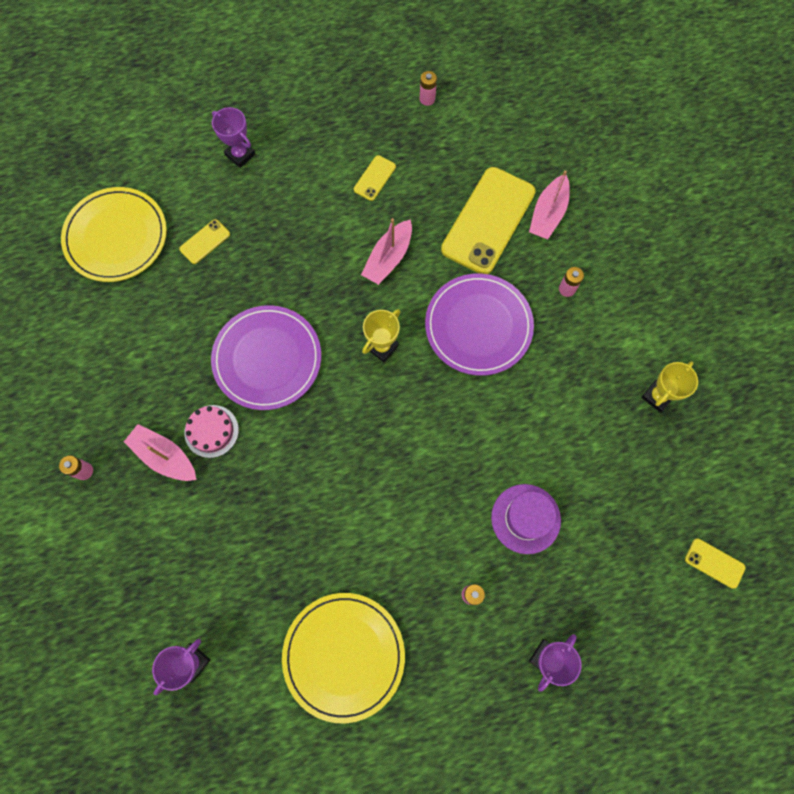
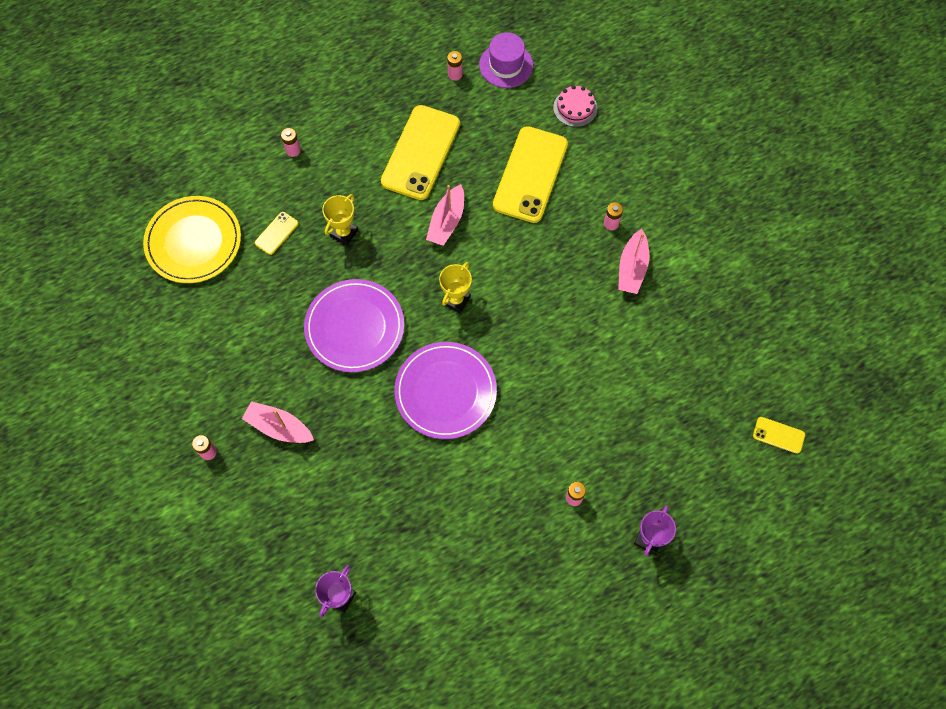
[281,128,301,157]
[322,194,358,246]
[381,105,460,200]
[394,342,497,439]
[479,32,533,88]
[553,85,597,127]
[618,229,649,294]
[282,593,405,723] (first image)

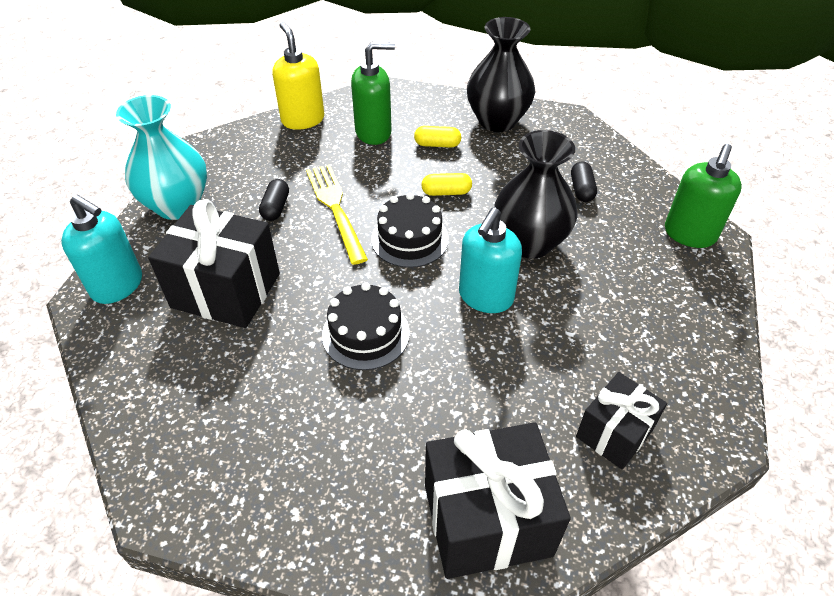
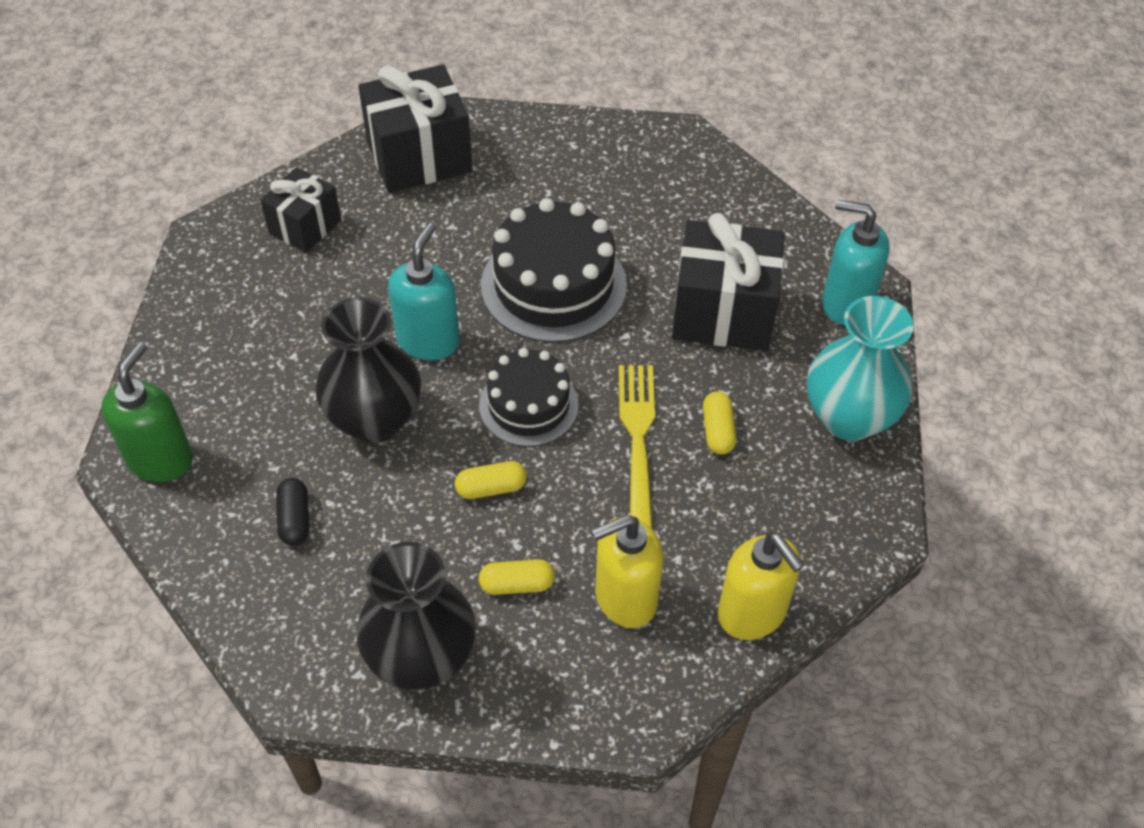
[481,198,627,343]
[591,515,664,628]
[619,365,655,529]
[703,391,737,455]

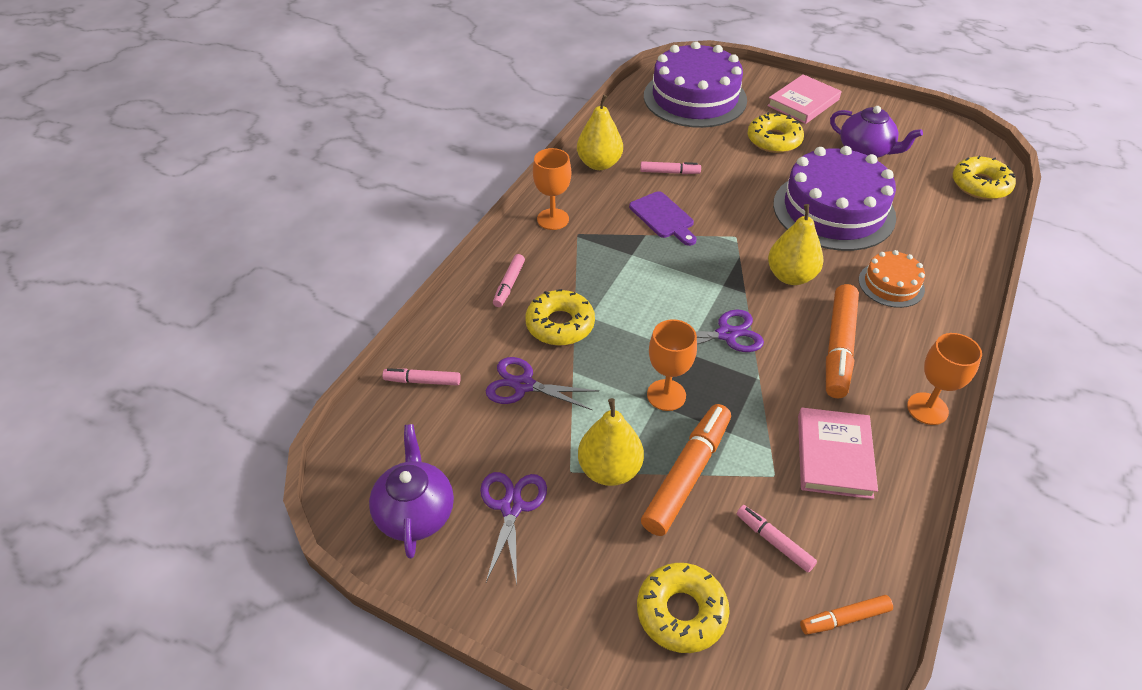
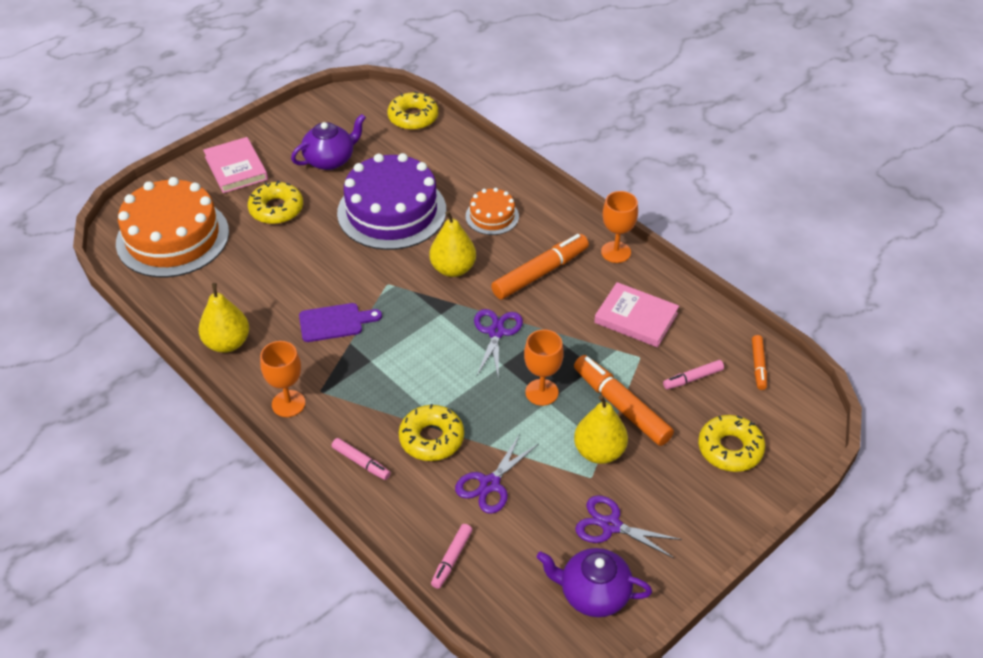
[116,177,229,277]
[491,234,589,300]
[640,161,701,174] (first image)

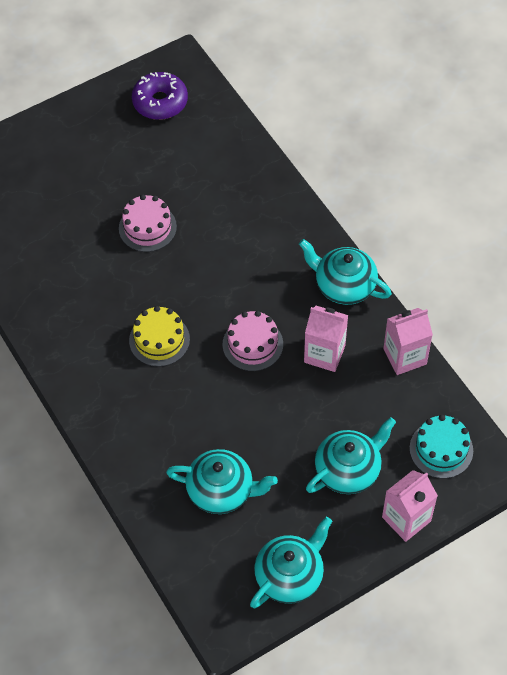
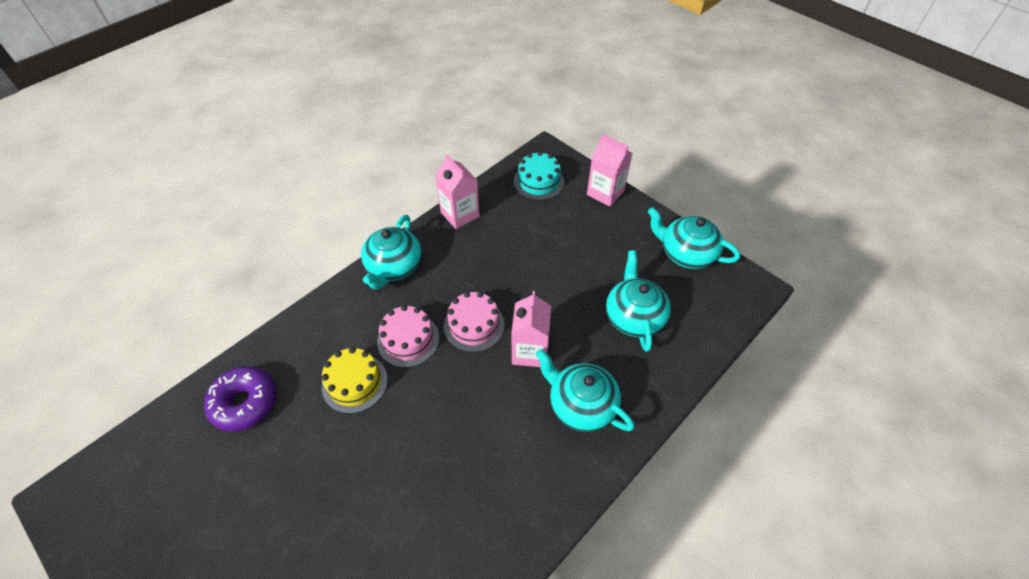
[204,366,276,432]
[322,347,387,414]
[377,305,439,367]
[511,291,551,367]
[536,349,635,432]

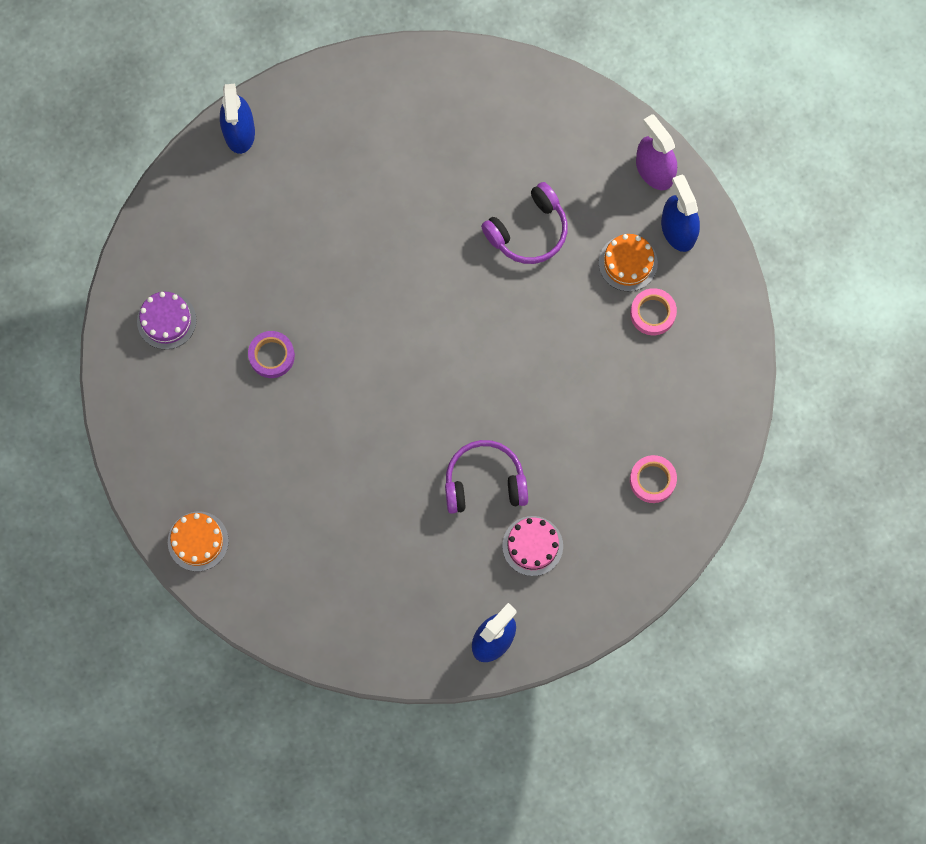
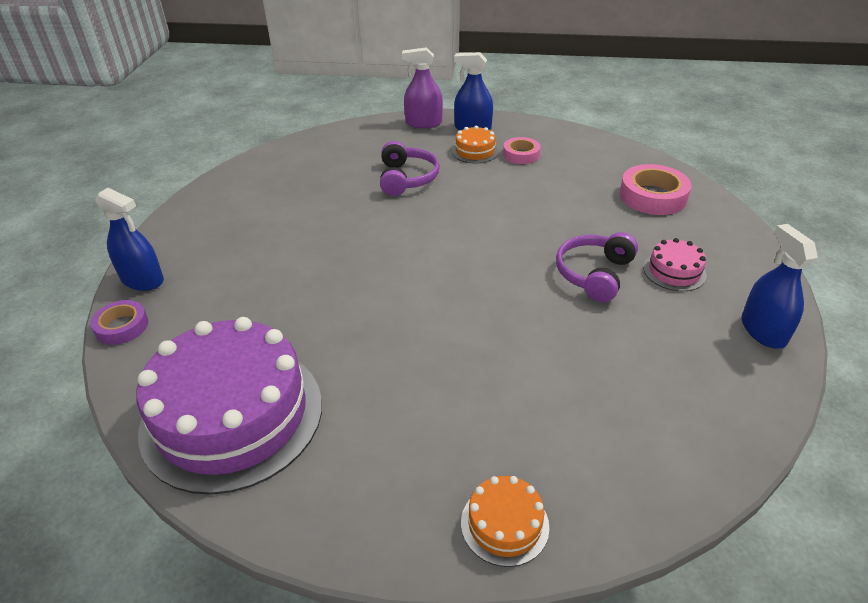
[91,300,148,345]
[136,317,322,495]
[620,164,691,215]

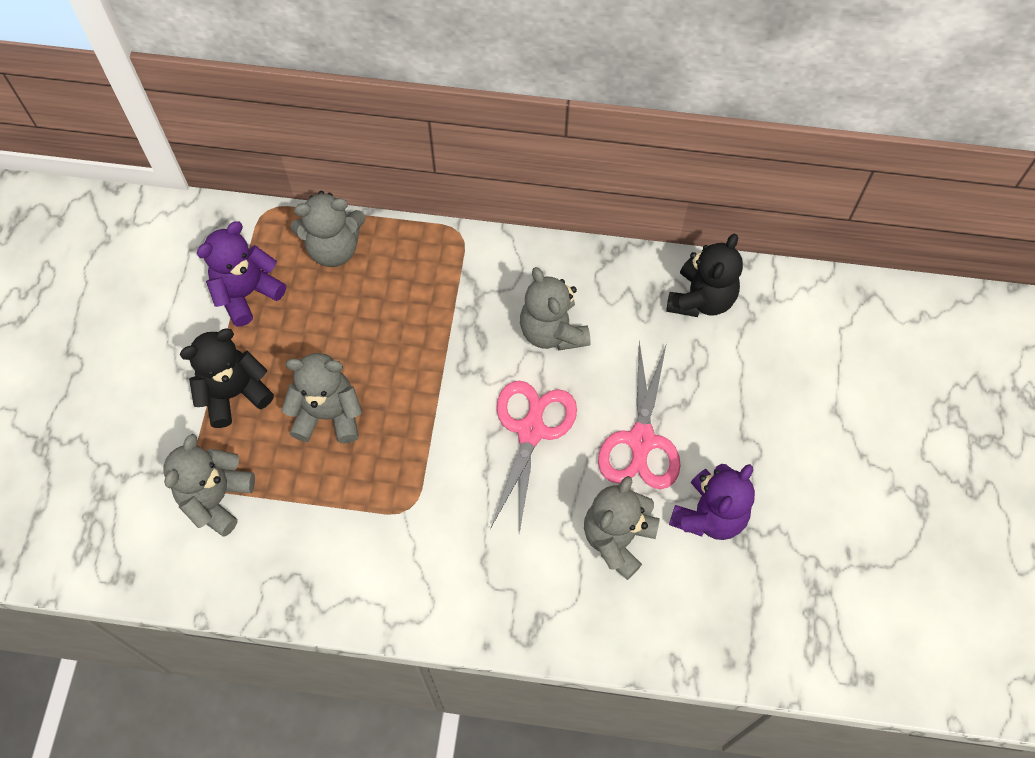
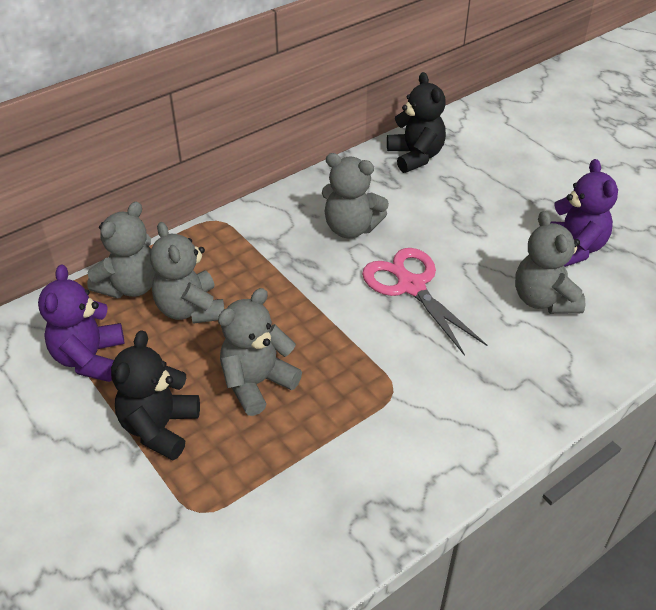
[150,222,224,324]
[598,341,681,489] (first image)

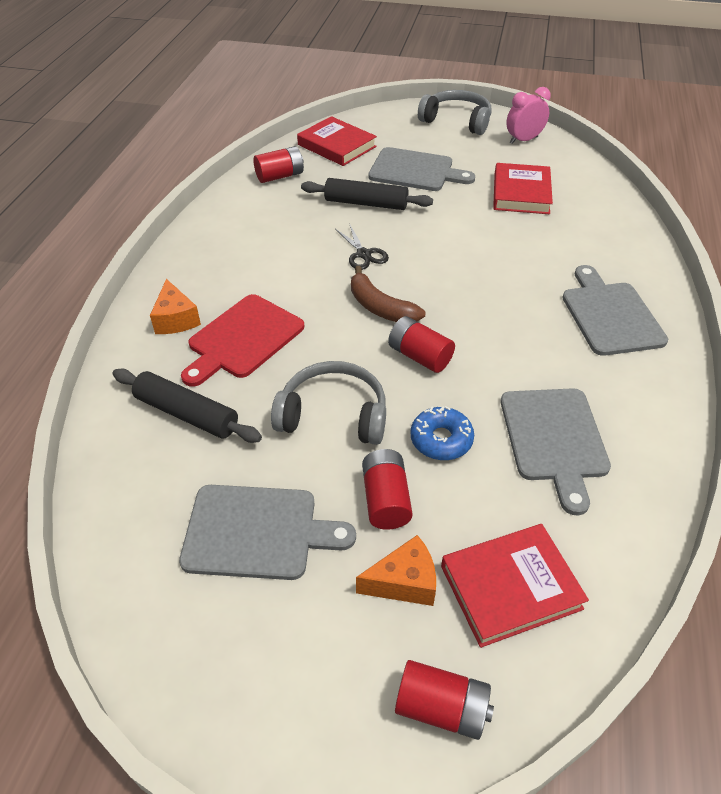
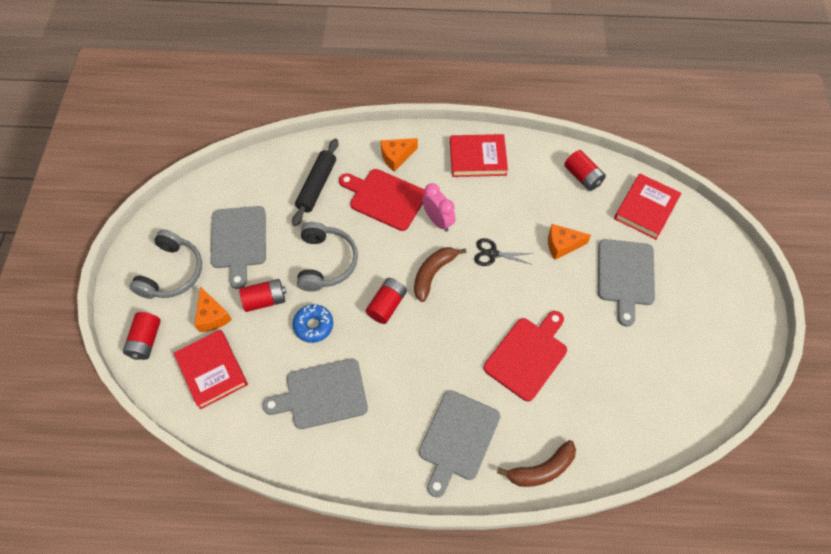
[130,229,202,299]
[419,390,500,498]
[422,183,456,232]
[450,134,508,177]
[474,238,533,266]
[484,311,567,401]
[497,440,576,487]
[548,224,591,260]

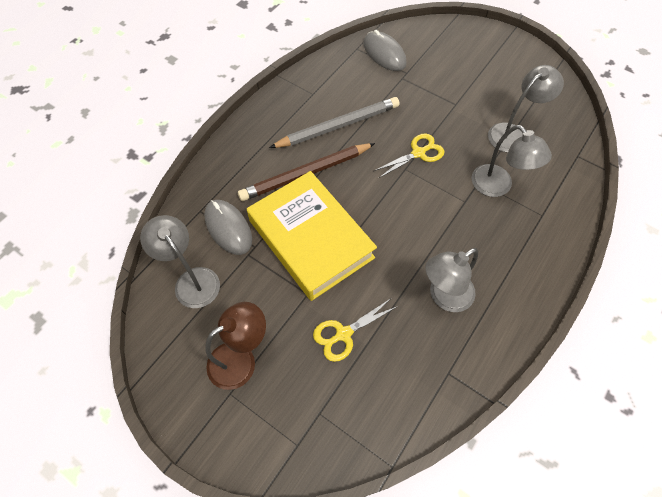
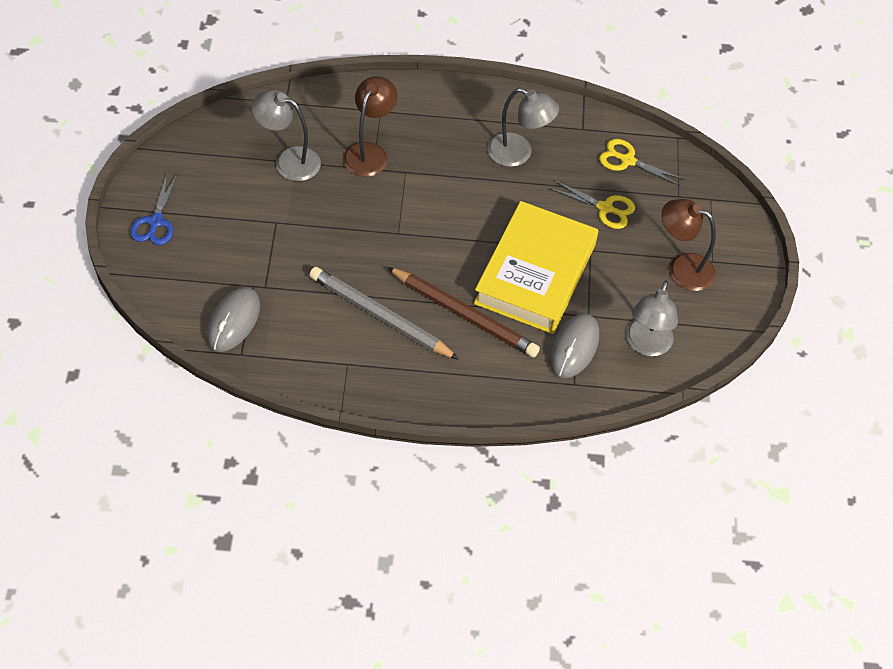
[130,174,177,245]
[343,76,397,177]
[599,139,684,186]

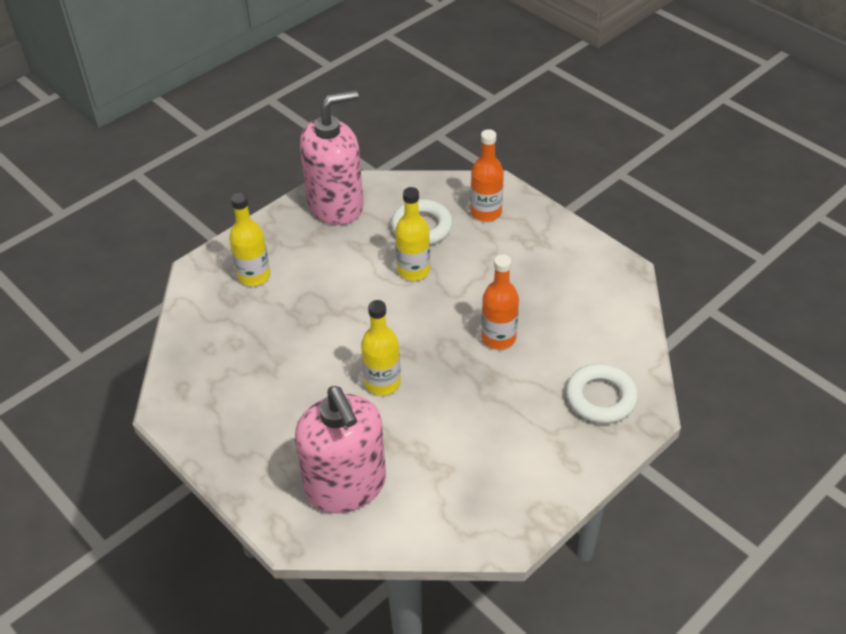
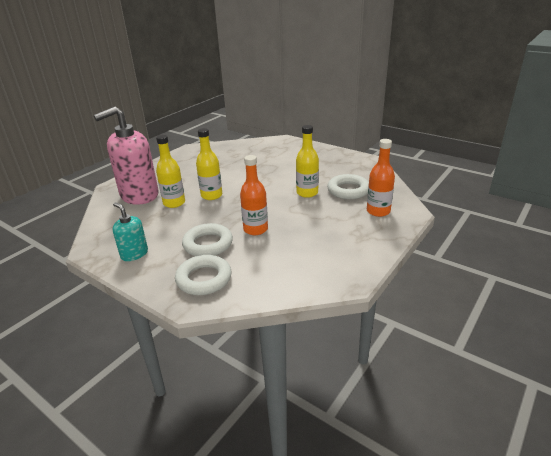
[113,202,148,261]
[156,135,185,208]
[182,223,233,256]
[300,90,363,225] (first image)

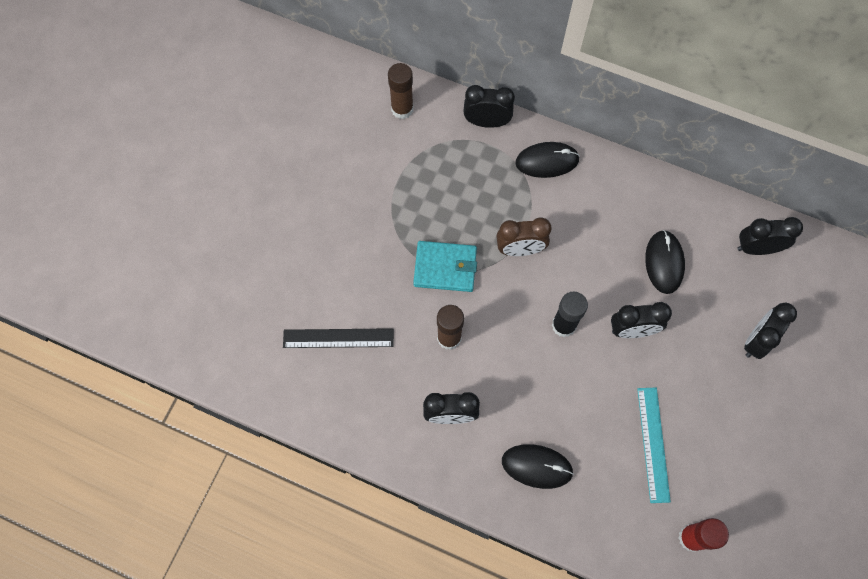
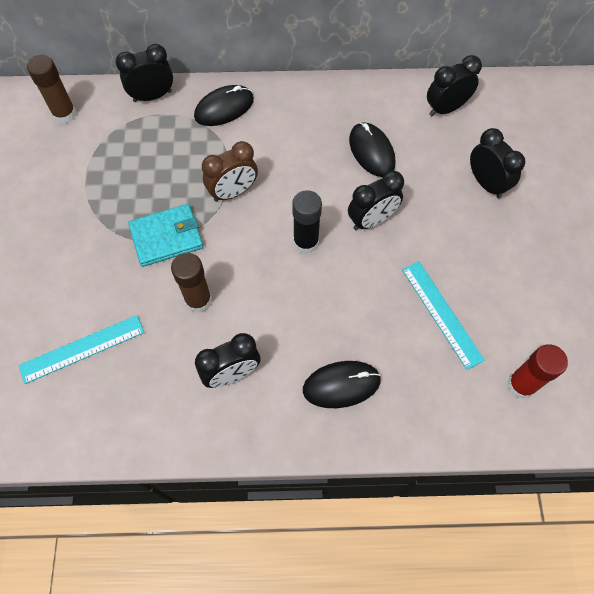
[18,315,144,384]
[470,128,525,199]

